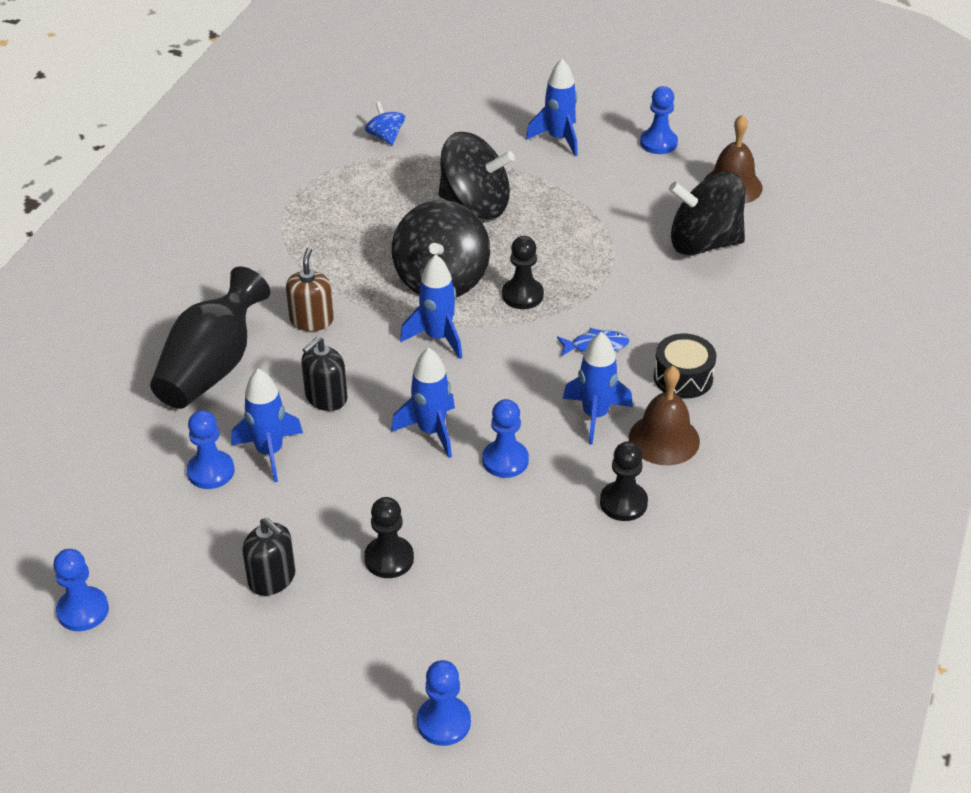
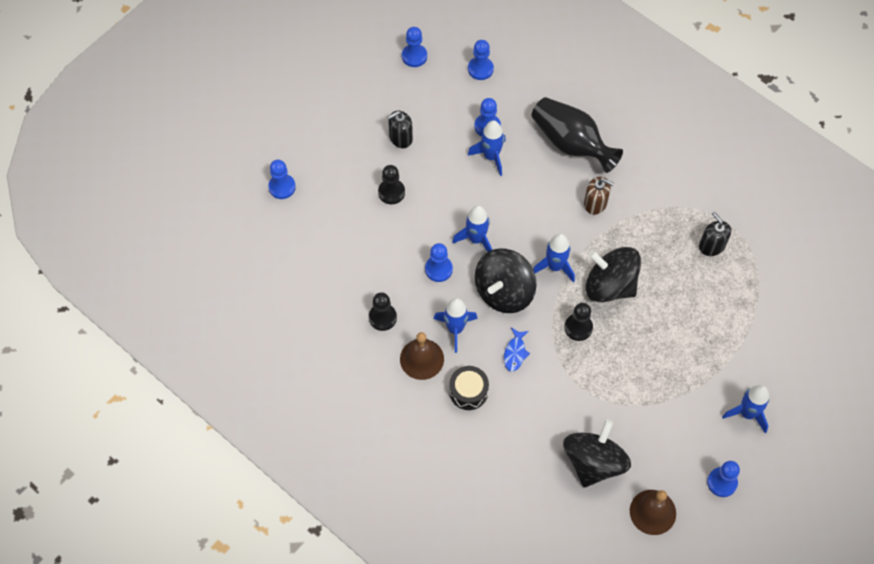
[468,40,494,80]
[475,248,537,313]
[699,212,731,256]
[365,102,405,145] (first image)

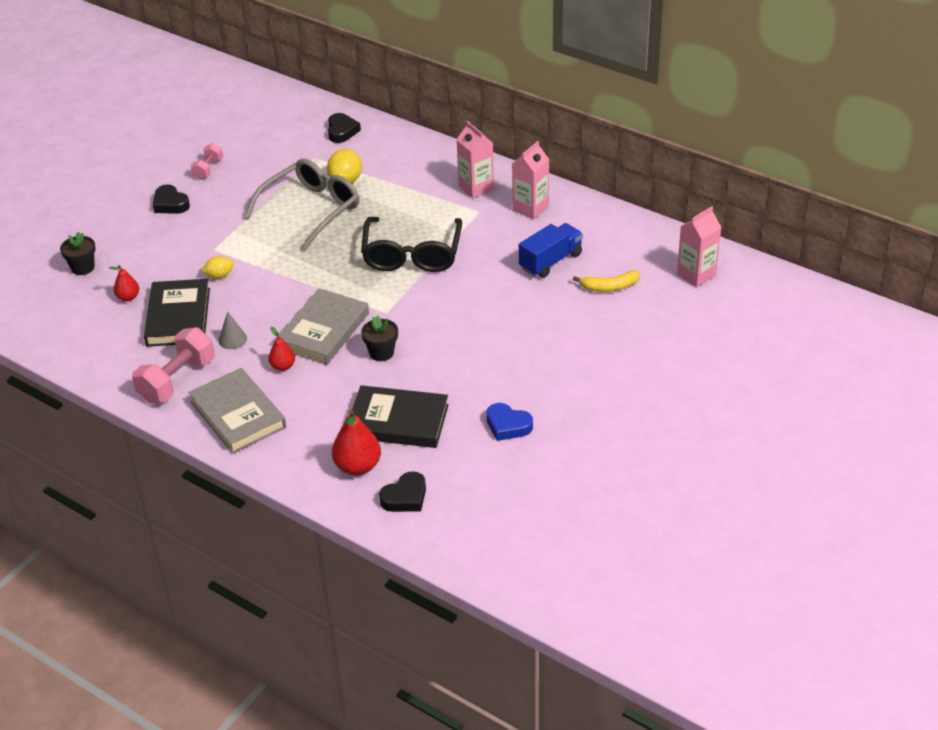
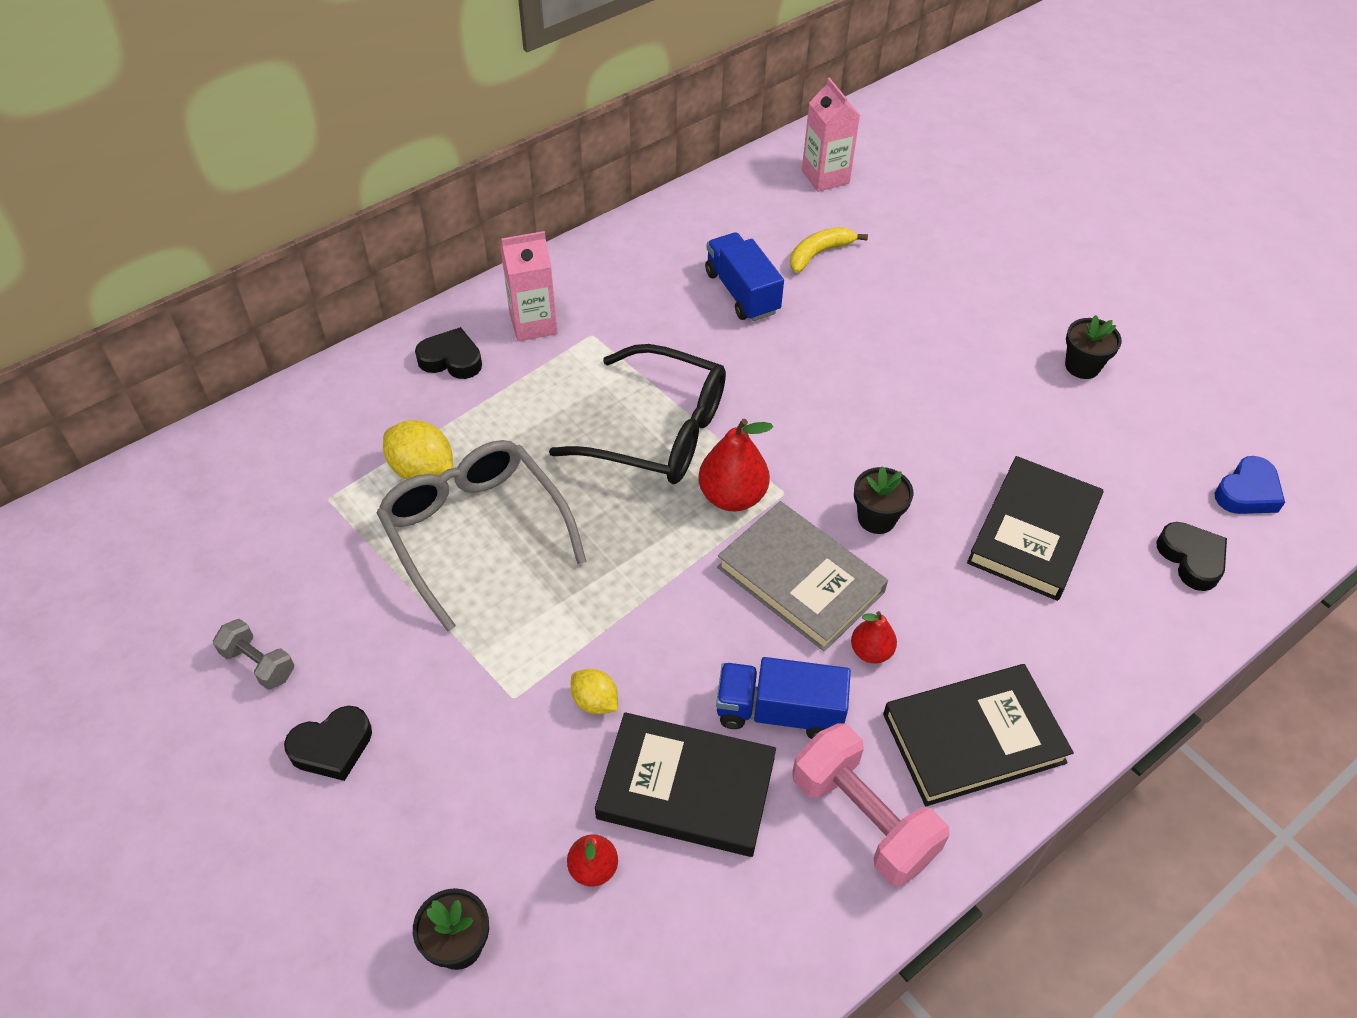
[213,619,294,690]
[415,327,482,379]
[571,669,618,714]
[698,419,773,511]
[716,657,851,739]
[790,227,868,273]
[883,664,1074,806]
[1065,315,1122,379]
[1215,456,1285,514]
[512,141,550,219] (first image)

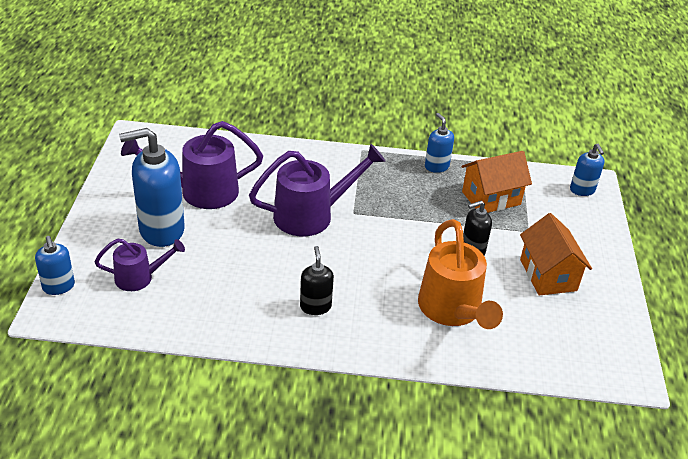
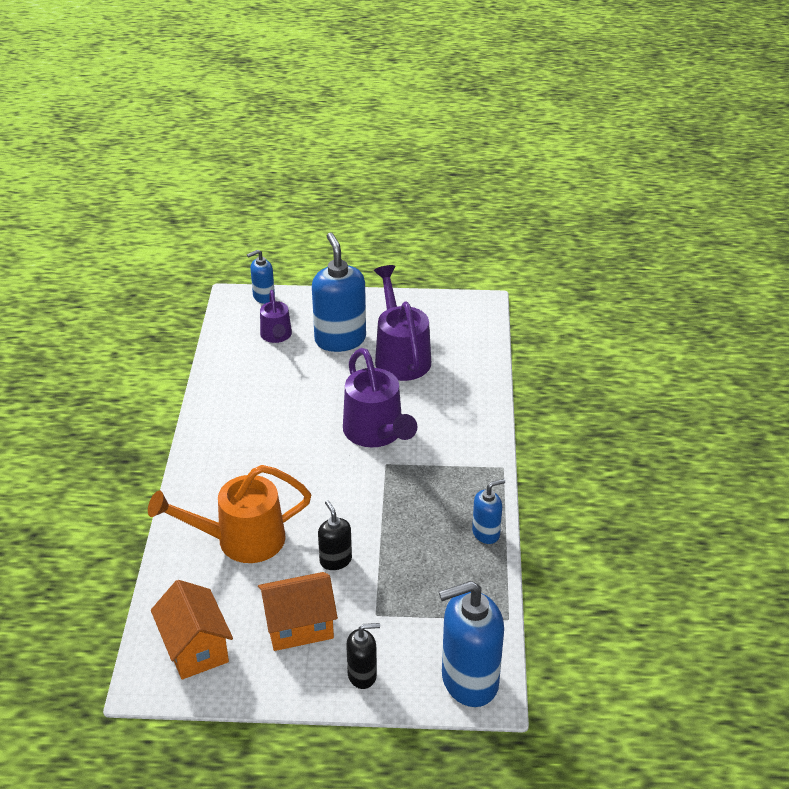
[151,580,233,679]
[346,623,380,689]
[439,581,504,707]

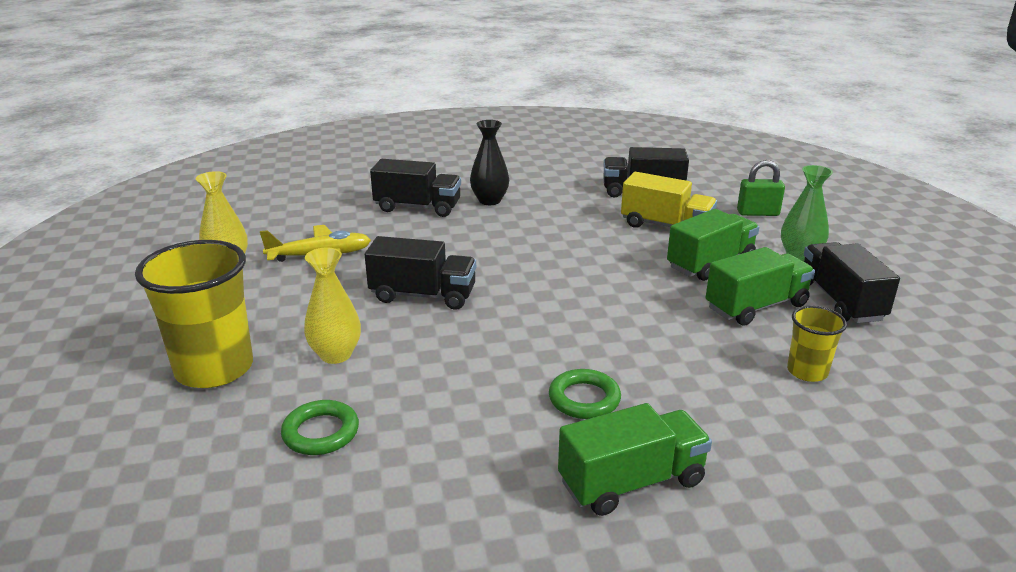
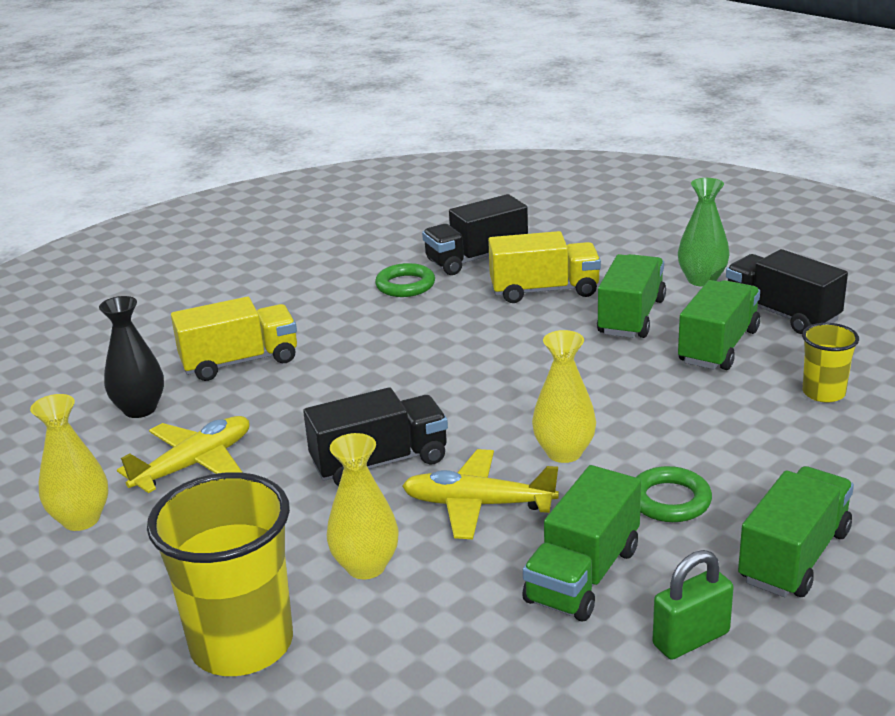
[99,296,164,418]
[171,297,297,381]
[375,263,435,297]
[402,449,559,540]
[522,465,641,622]
[532,330,596,463]
[652,550,734,660]

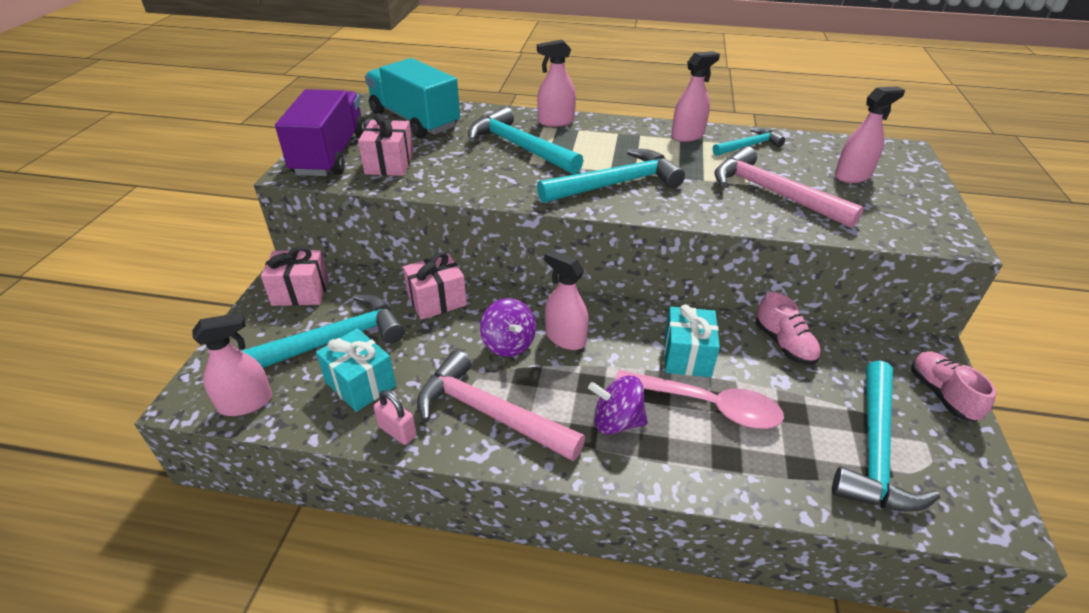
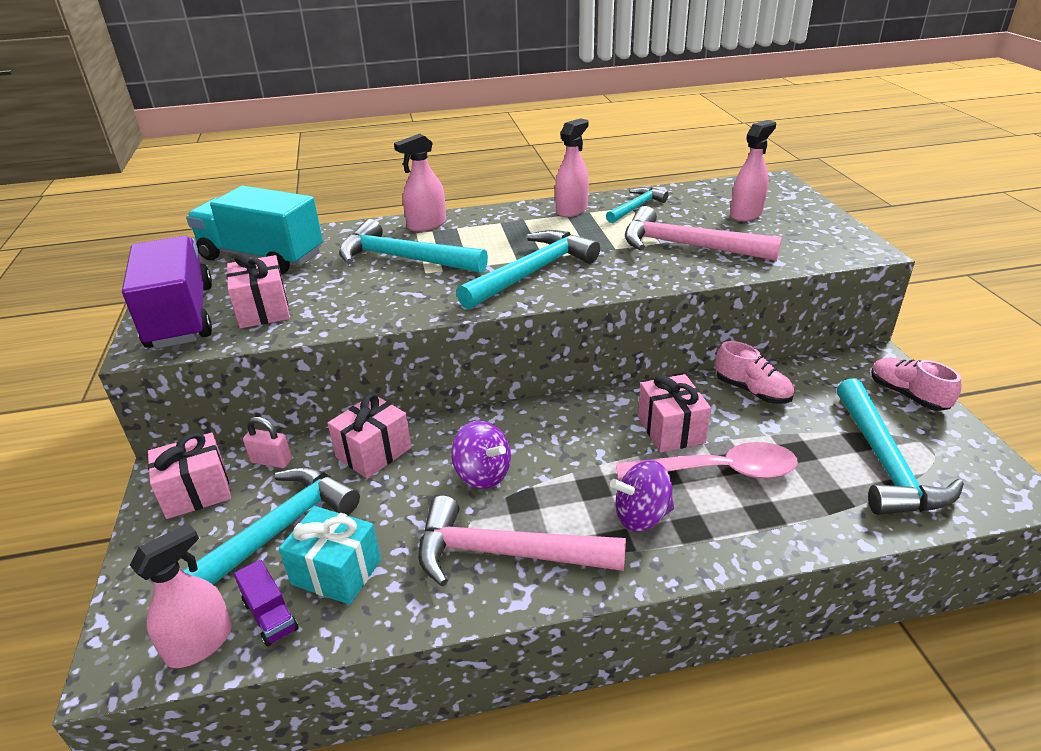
[234,560,299,646]
[243,417,292,468]
[638,374,711,452]
[544,250,589,350] (first image)

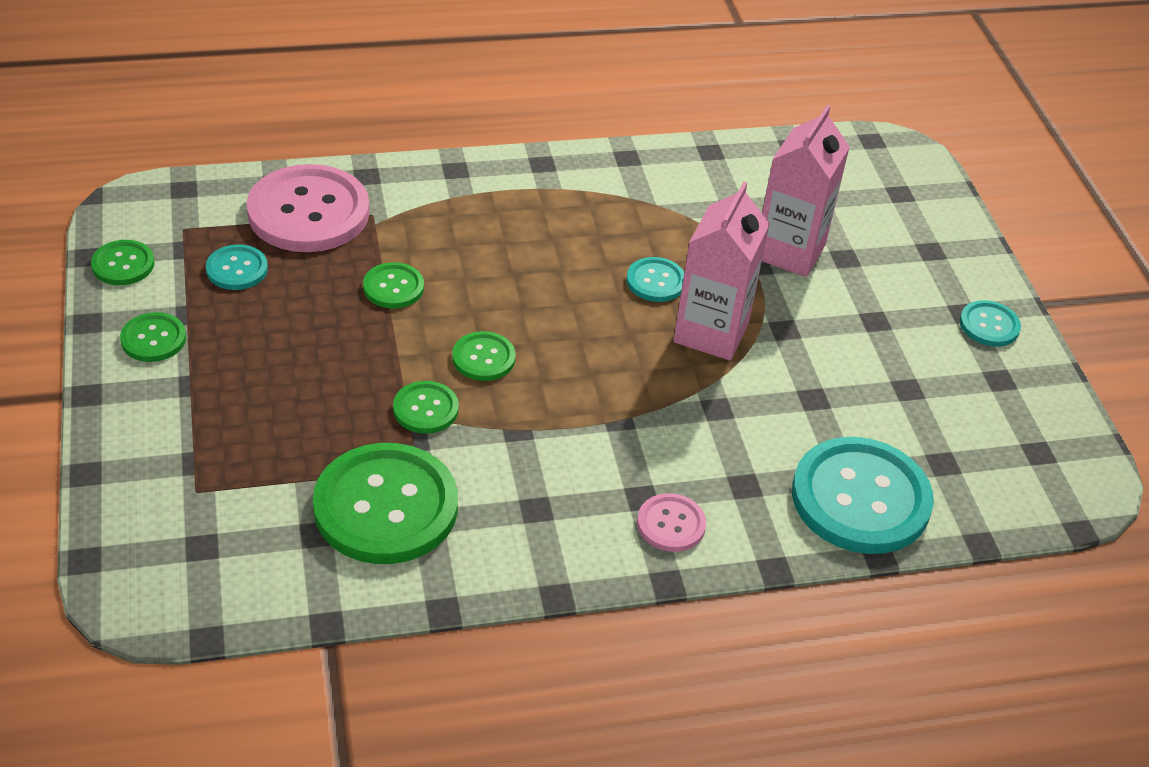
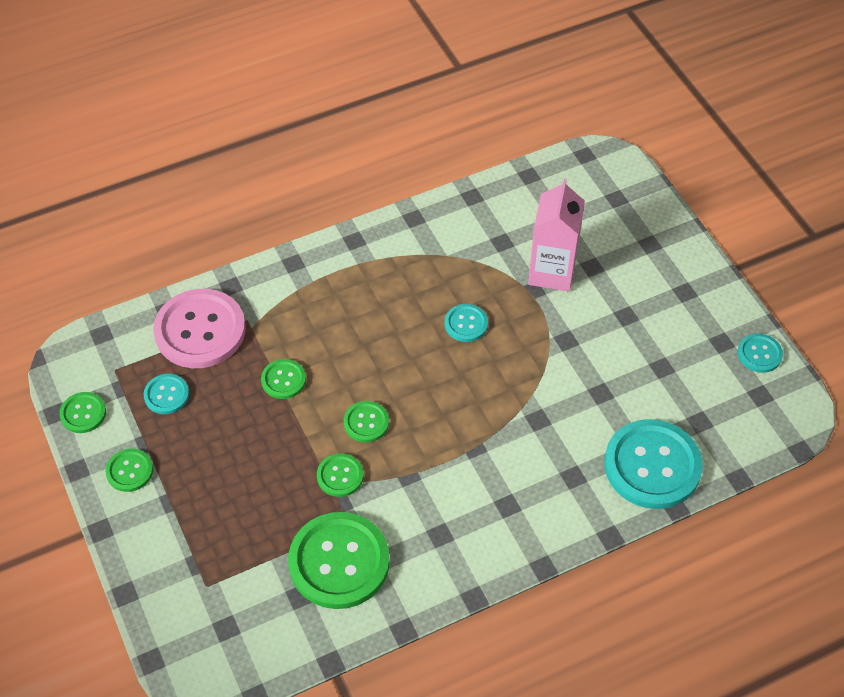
[738,333,783,373]
[637,493,706,552] (first image)
[673,182,770,361] (first image)

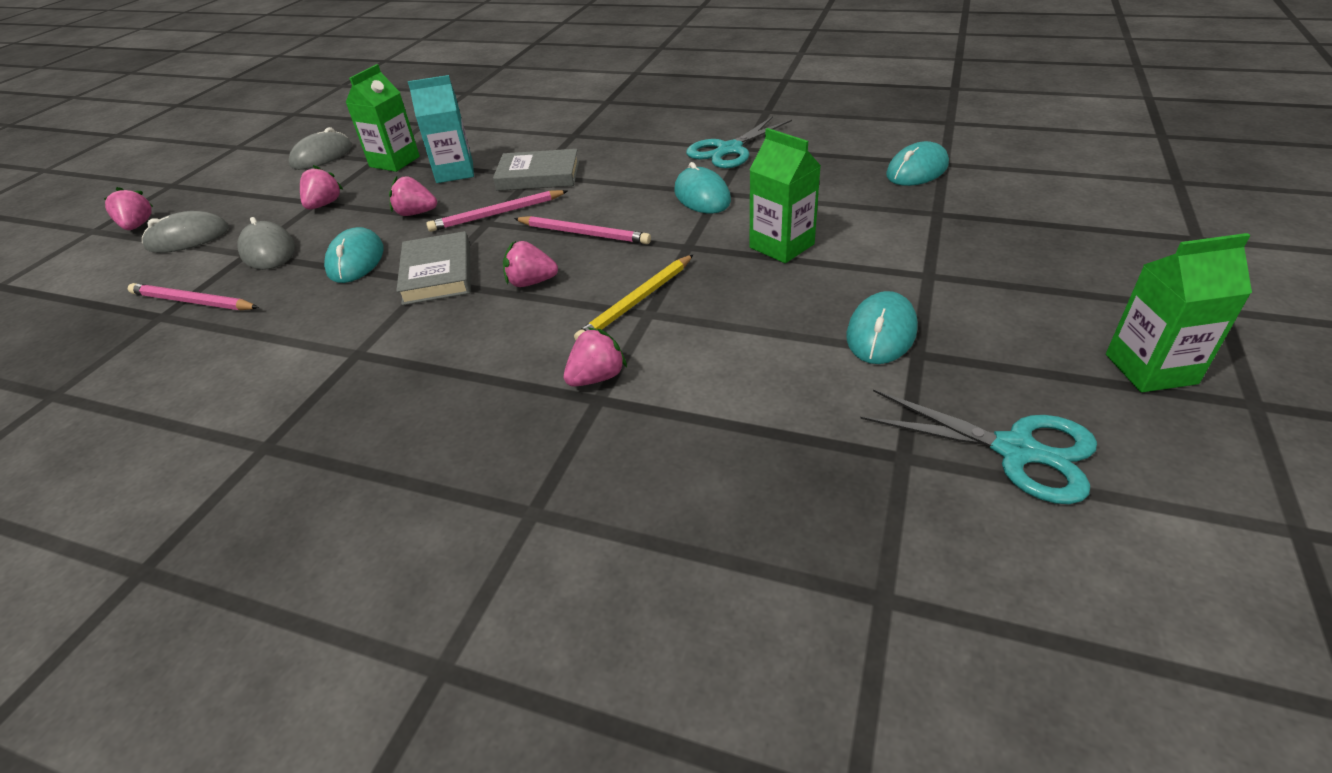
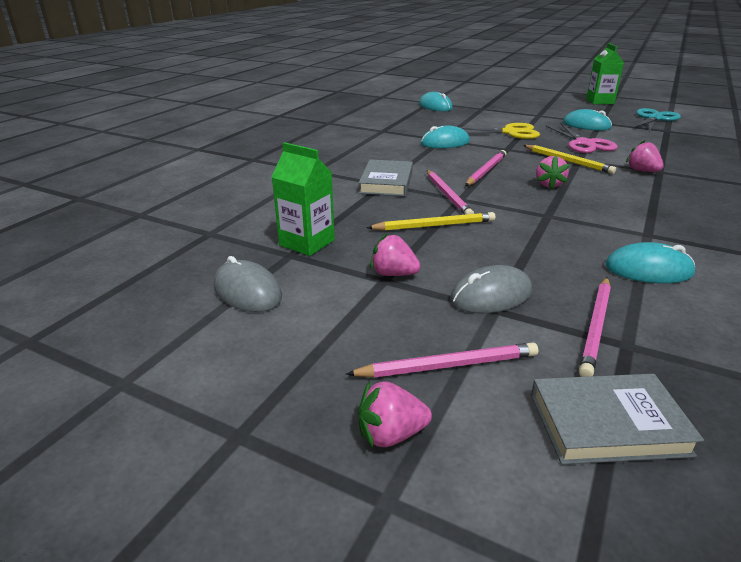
[346,342,538,378]
[367,212,495,231]
[461,123,540,139]
[531,374,704,465]
[546,124,618,153]
[606,242,695,283]
[408,75,474,183] (first image)
[686,116,792,168] (first image)

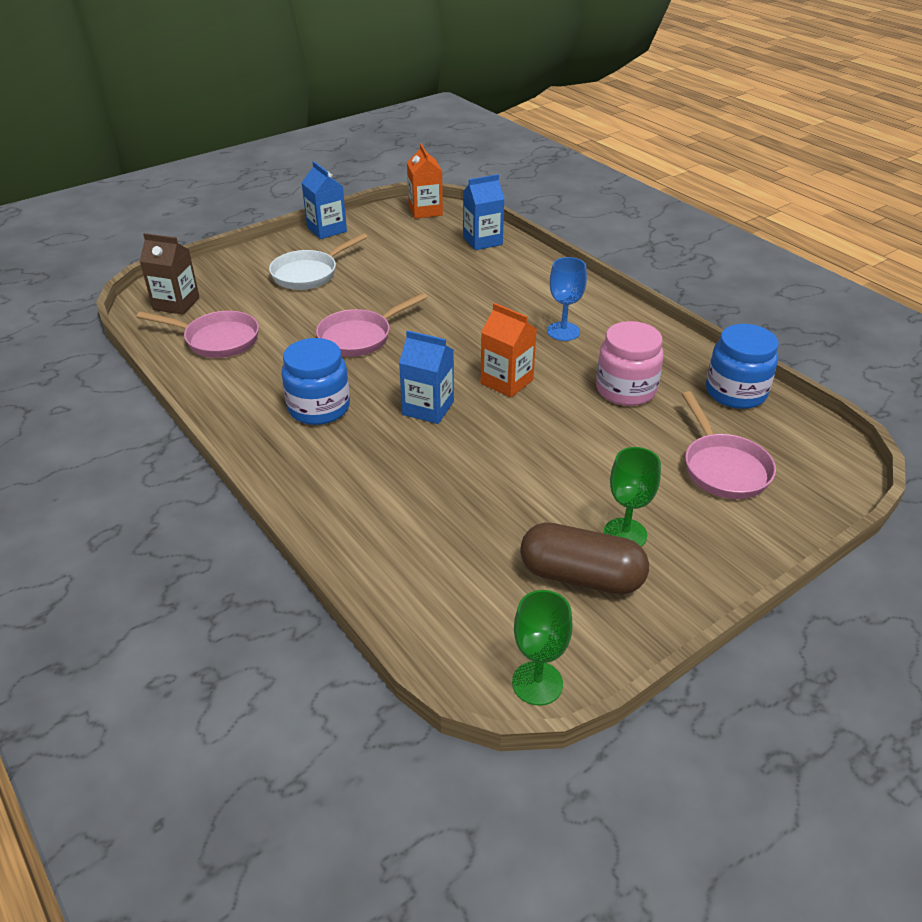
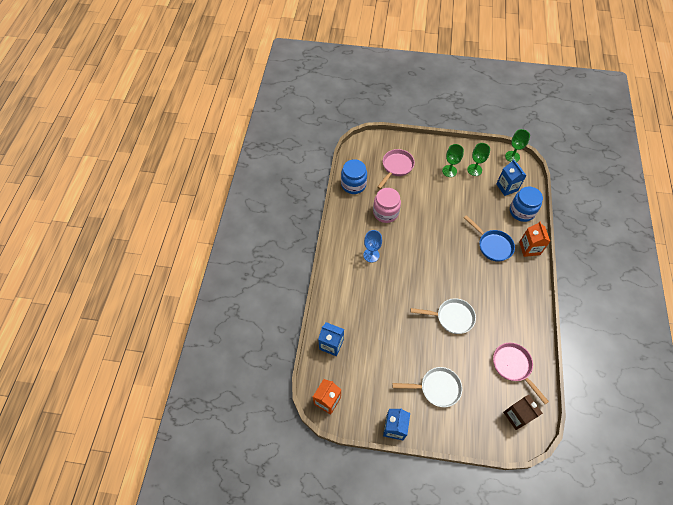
[410,298,476,334]
[464,215,515,262]
[467,143,490,176]
[496,159,527,196]
[510,186,543,222]
[519,221,550,257]

